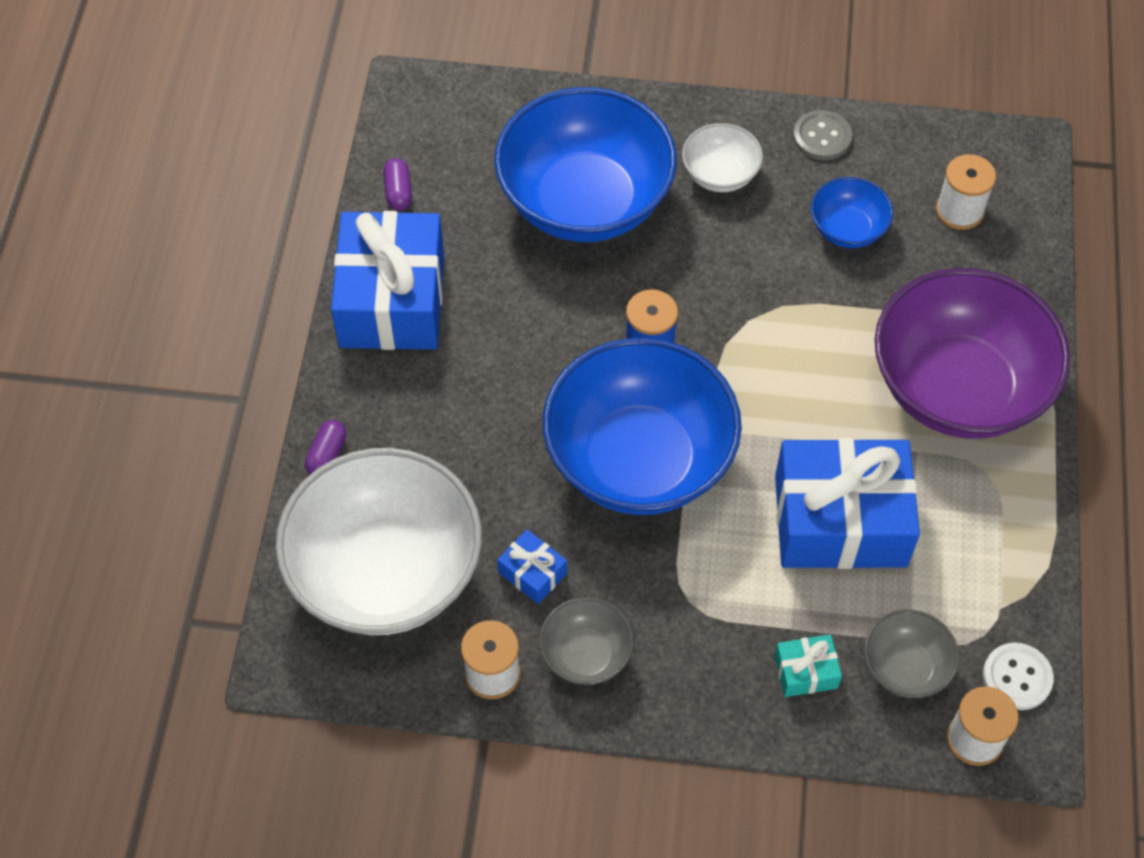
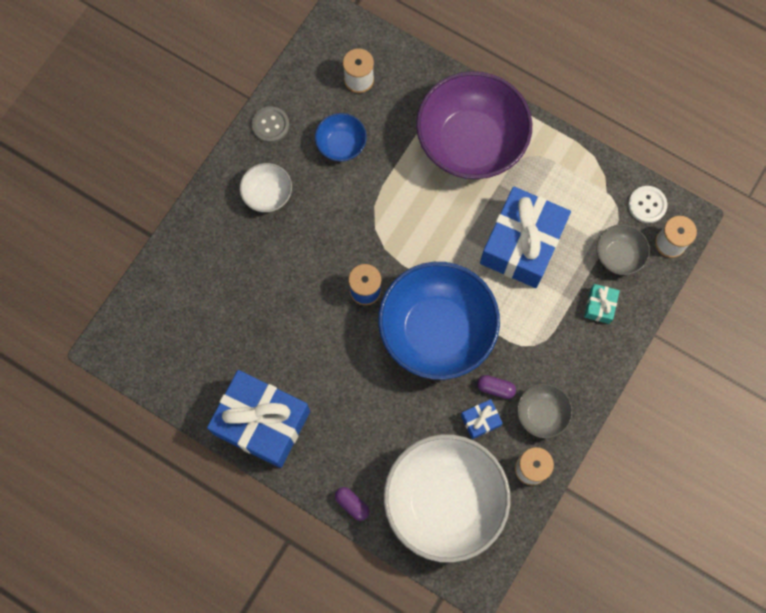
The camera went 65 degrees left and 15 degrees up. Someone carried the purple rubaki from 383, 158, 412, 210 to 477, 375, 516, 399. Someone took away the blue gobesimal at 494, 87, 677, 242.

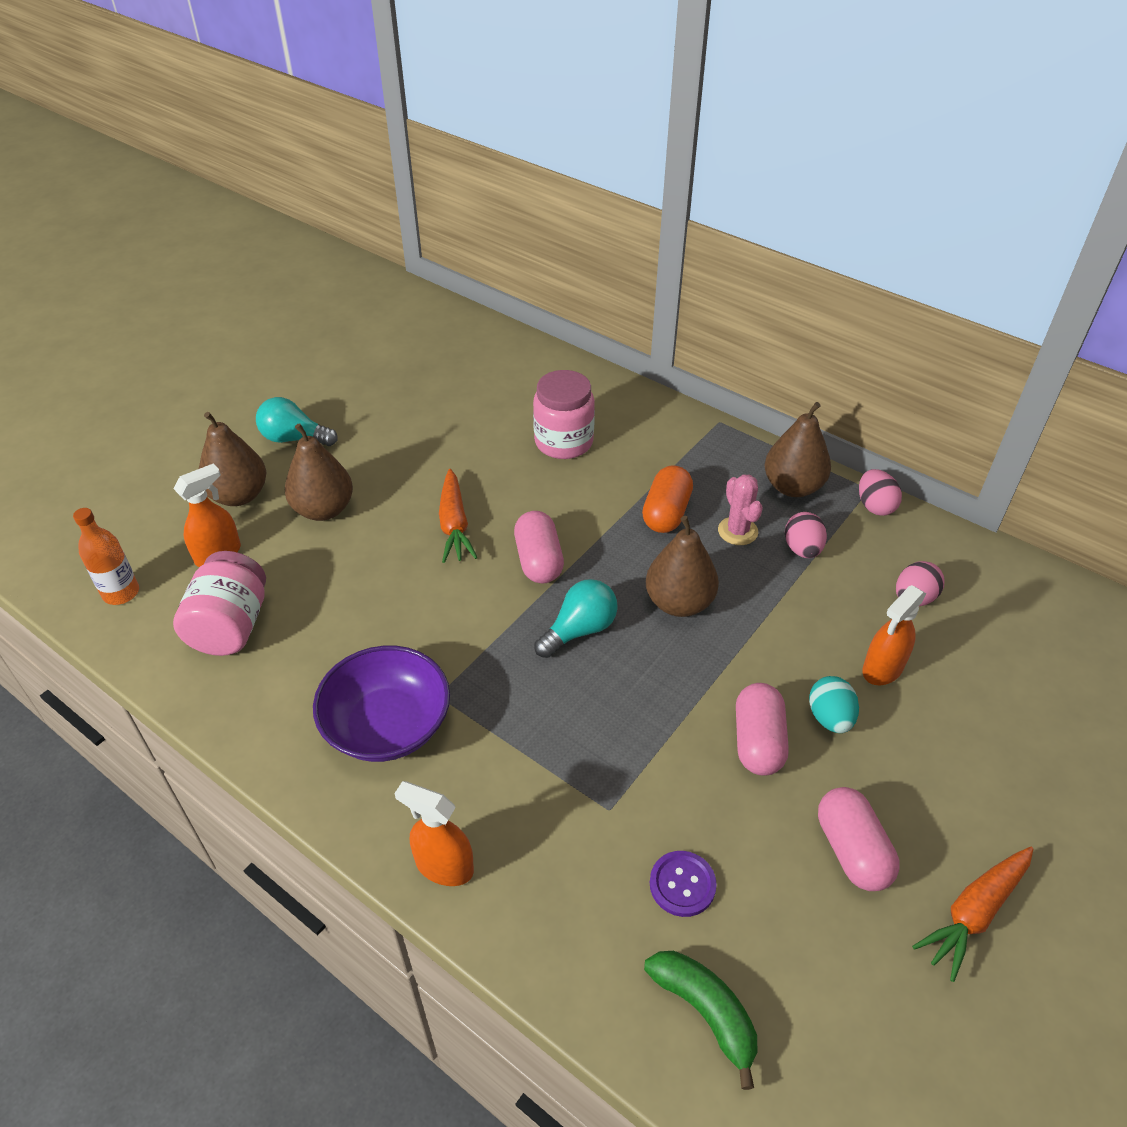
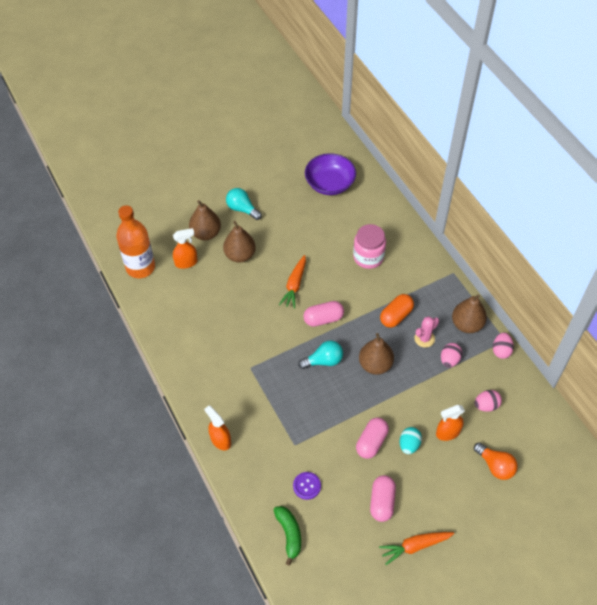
The camera went 25 degrees right and 10 degrees up. Someone scaled the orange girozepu at 73, 508, 139, 605 by 1.78. Someone rotated the pink rubaki at 514, 511, 564, 583 by 60 degrees clockwise. Someone carried the purple gobesimal from 313, 646, 450, 762 to 305, 153, 356, 195. Someone rotated the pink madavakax at 718, 474, 763, 545 by 45 degrees clockwise. Someone put down the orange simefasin at 474, 442, 518, 480. Someone took away the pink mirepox at 173, 551, 266, 656.

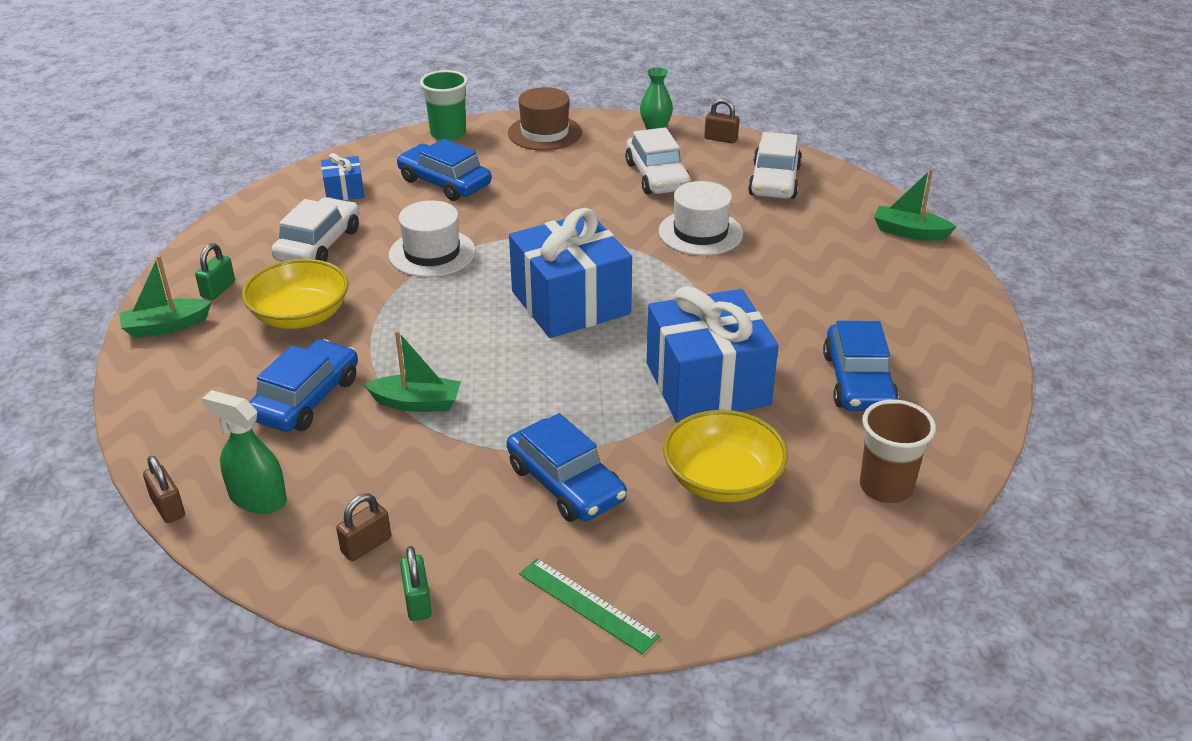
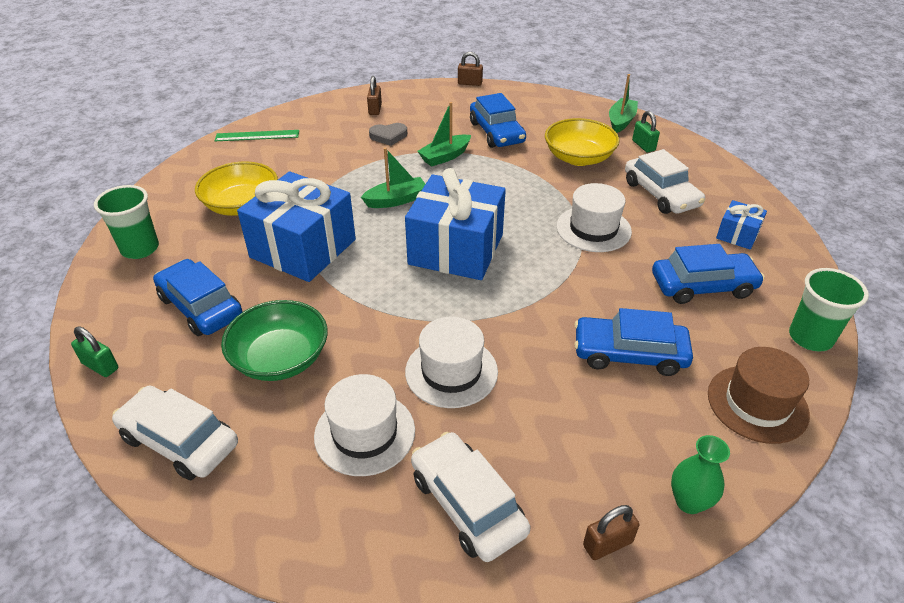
The camera went 135 degrees right and 5 degrees up. Someone carried the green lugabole from 400, 546, 432, 621 to 71, 327, 118, 377. Someone repainted the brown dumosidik at 860, 399, 936, 503, which became the green dumosidik at 94, 185, 159, 259. Someone carried the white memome from 625, 127, 691, 195 to 112, 385, 238, 480. Someone put down the green gobesimal at 221, 300, 328, 381. Someone put down the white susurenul at 314, 374, 415, 476. Someone carried the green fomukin from 874, 169, 956, 241 to 361, 147, 425, 208. Someone put down the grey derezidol at 369, 123, 407, 146. Someone carried the blue memome from 507, 413, 627, 522 to 574, 308, 693, 376. Someone took away the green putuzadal at 202, 390, 287, 514.

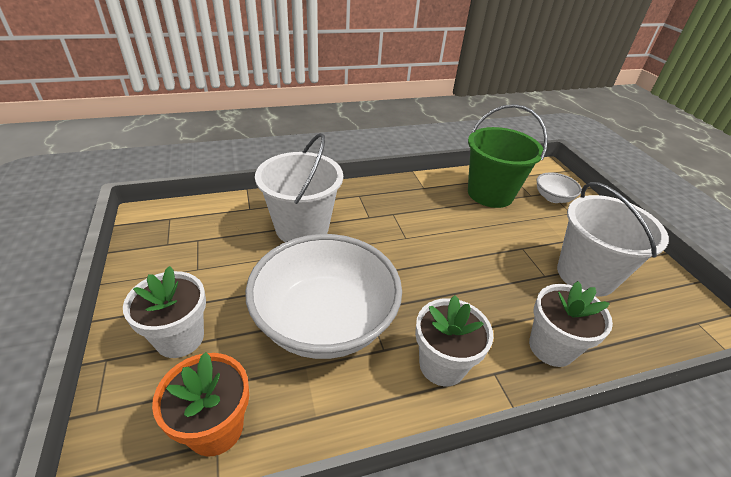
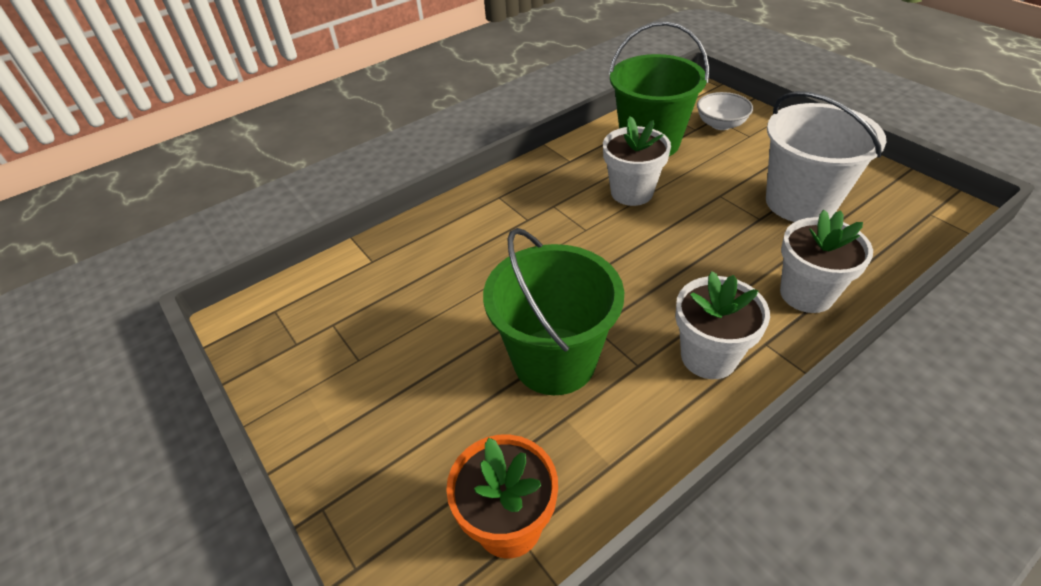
The camera went 15 degrees left and 5 degrees up. Someone swapped the white gobesimal at 245, 234, 402, 359 for the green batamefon at 483, 228, 624, 395. Someone carried the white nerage from 123, 266, 206, 358 to 603, 116, 671, 206. Someone took away the white batamefon at 255, 133, 343, 242.

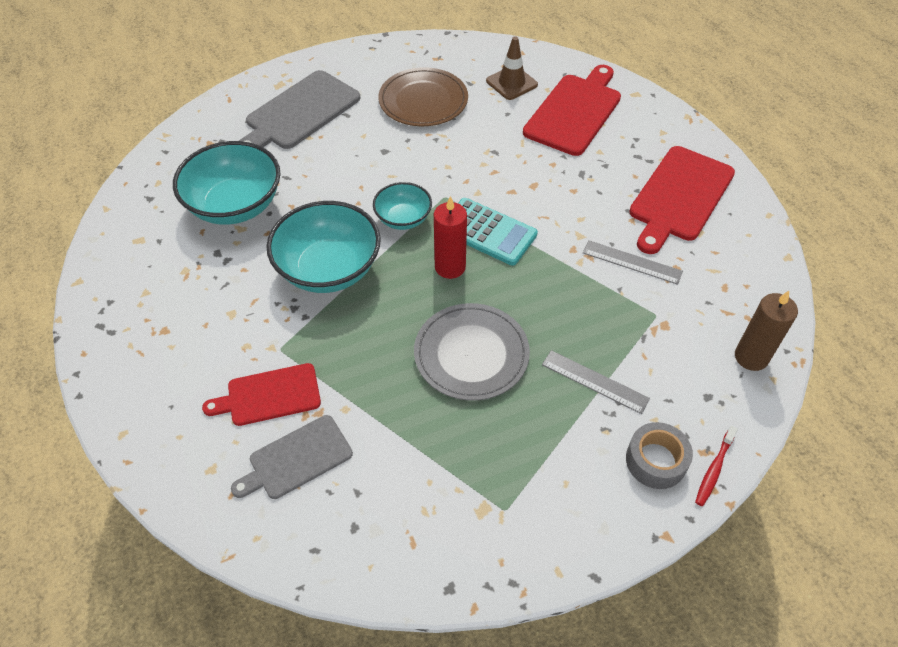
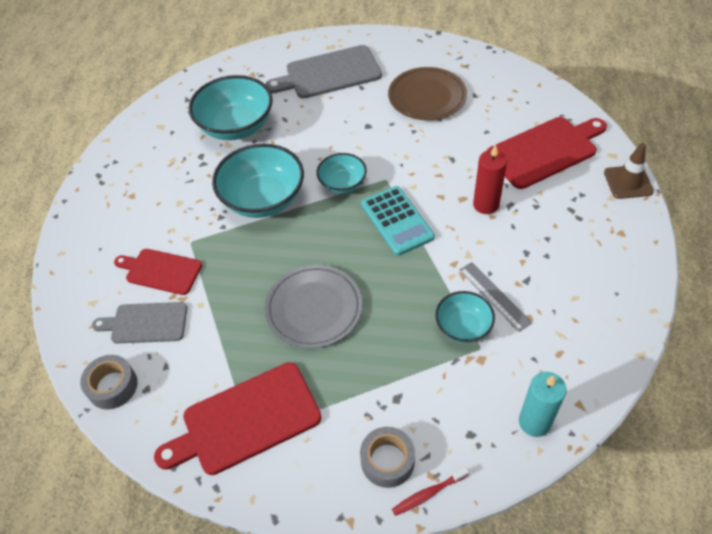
The camera went 35 degrees right and 0 degrees up. Someone put down the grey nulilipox at 80, 355, 138, 409. Someone carried the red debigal from 629, 146, 735, 254 to 154, 362, 321, 475. Someone put down the turquoise gobesimal at 435, 291, 495, 343. Someone carried the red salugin from 434, 196, 467, 279 to 473, 144, 507, 214. Someone repainted the brown salugin at 735, 291, 798, 371, which became the turquoise salugin at 519, 372, 567, 437. Someone carried the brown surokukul from 486, 37, 538, 100 to 604, 143, 654, 199. Someone took away the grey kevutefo at 542, 350, 650, 414.

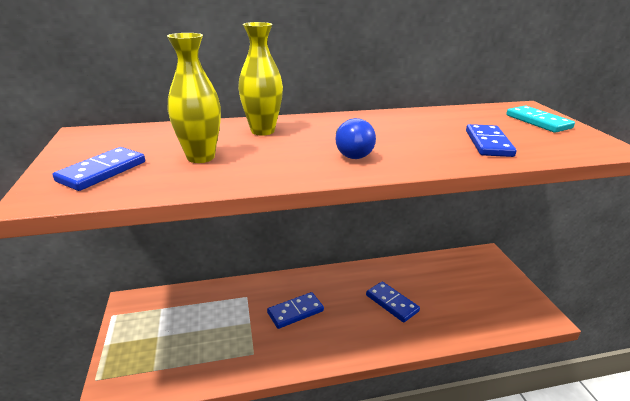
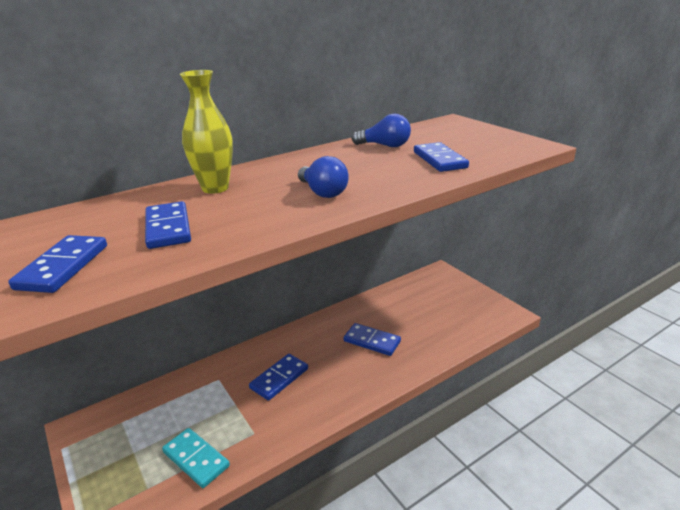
The camera went 20 degrees left and 0 degrees up. Someone swapped the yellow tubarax at 167, 33, 221, 163 for the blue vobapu at 145, 201, 191, 249. Someone carried the turquoise vobapu from 506, 105, 575, 133 to 162, 428, 230, 488. Someone put down the blue simefasin at 352, 114, 411, 147.

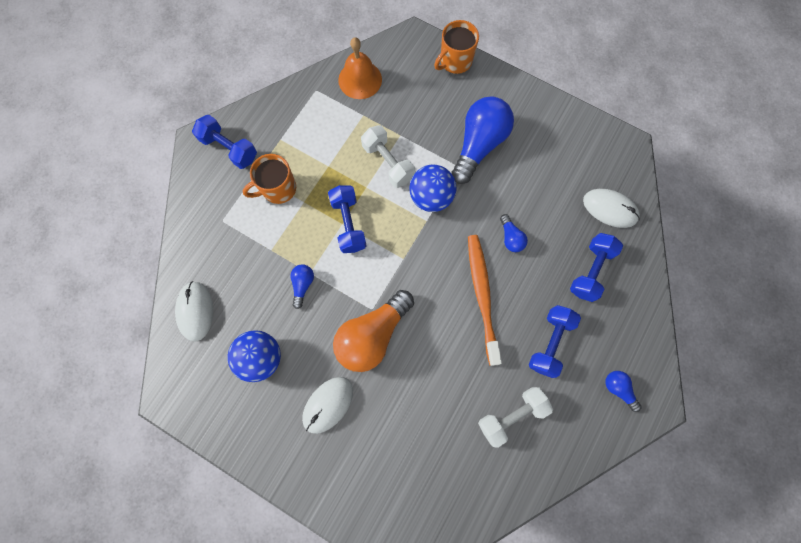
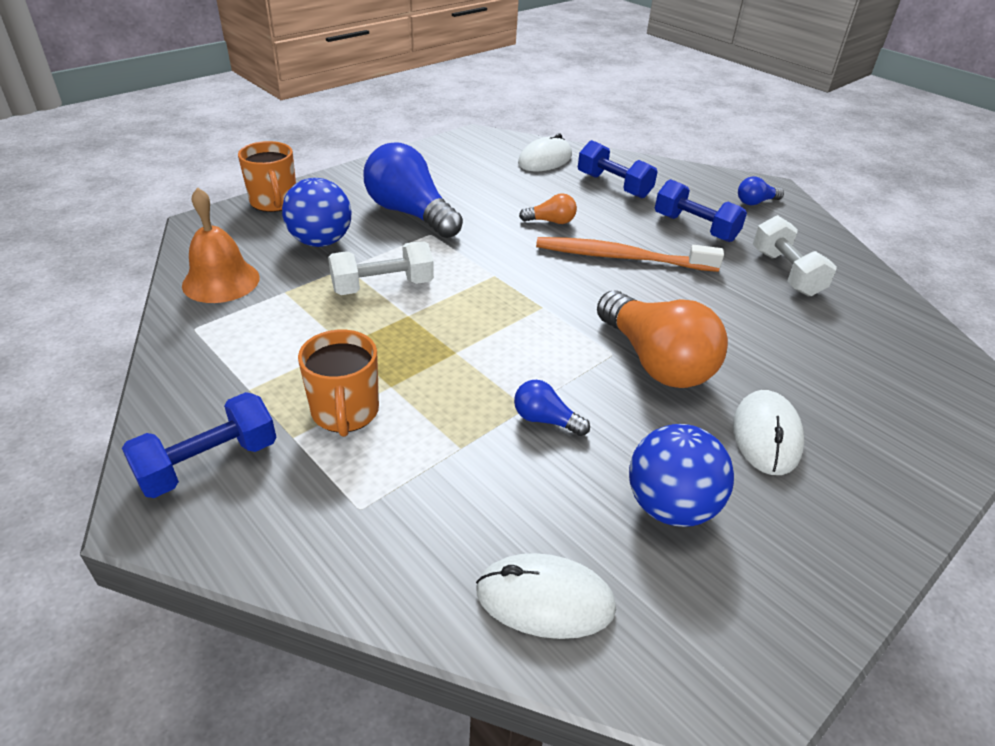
The camera went 75 degrees left and 35 degrees down. Someone carried the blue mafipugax from 410, 165, 457, 212 to 282, 178, 351, 247. Someone repainted the blue simefasin at 500, 214, 528, 252, which became the orange simefasin at 519, 193, 577, 224. Someone rotated the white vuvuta at 302, 377, 353, 434 by 45 degrees clockwise. Someone took away the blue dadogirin at 328, 185, 367, 253.

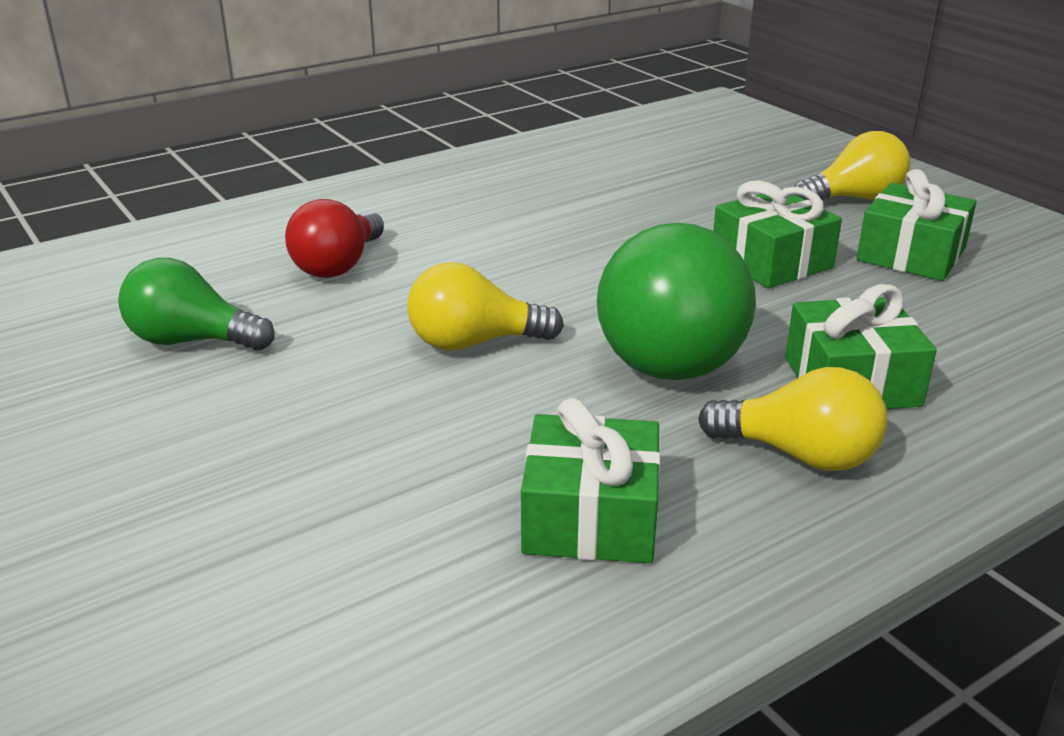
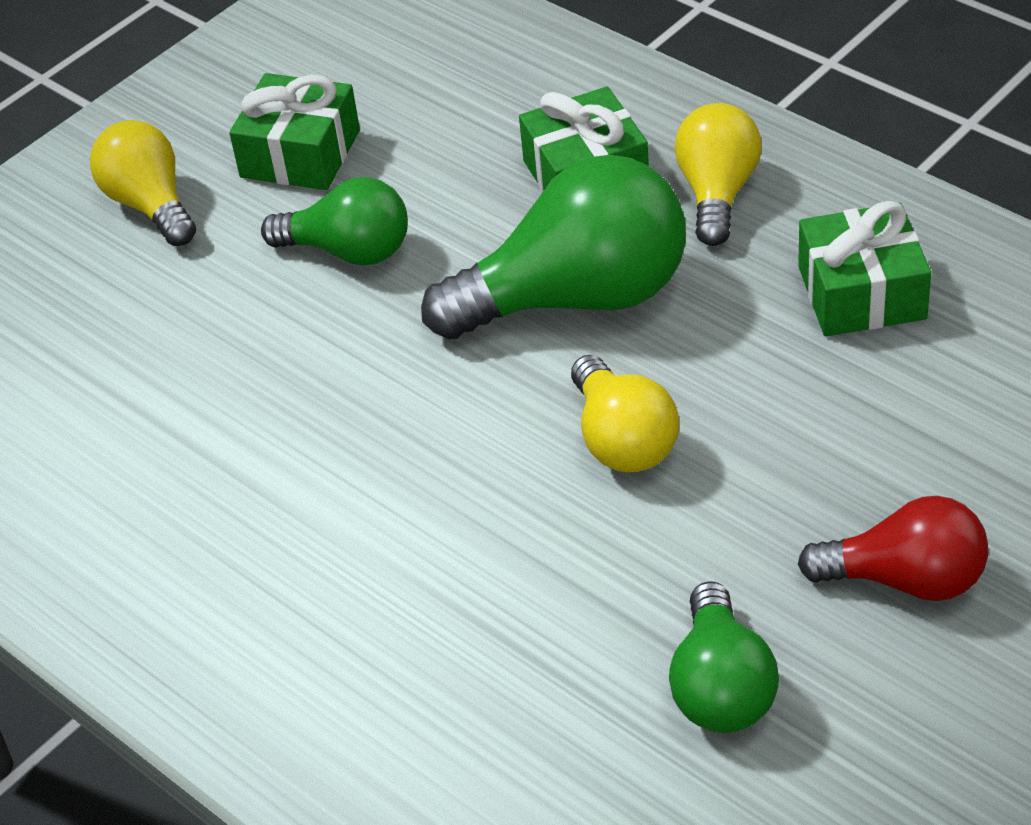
The camera went 100 degrees left and 15 degrees up. Someone swapped the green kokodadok at 713, 181, 842, 288 for the green simefasin at 261, 177, 408, 265. Someone carried the red simefasin from 285, 199, 384, 278 to 798, 496, 988, 601.

